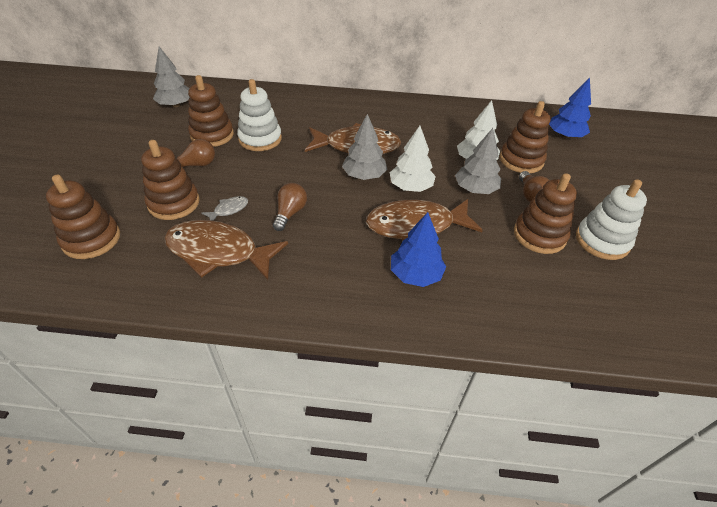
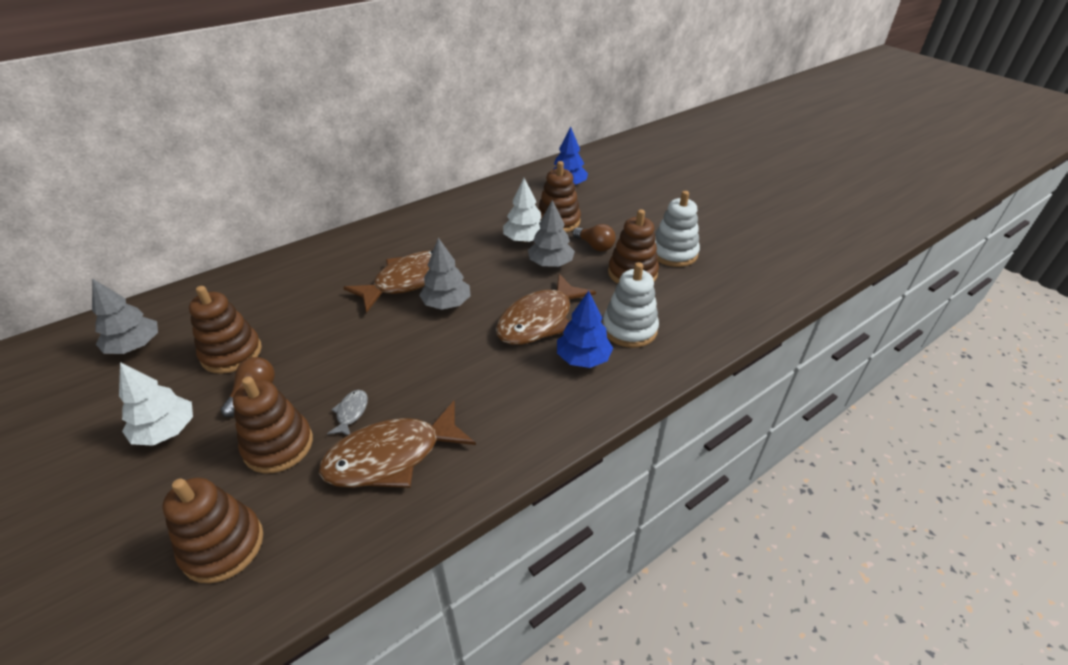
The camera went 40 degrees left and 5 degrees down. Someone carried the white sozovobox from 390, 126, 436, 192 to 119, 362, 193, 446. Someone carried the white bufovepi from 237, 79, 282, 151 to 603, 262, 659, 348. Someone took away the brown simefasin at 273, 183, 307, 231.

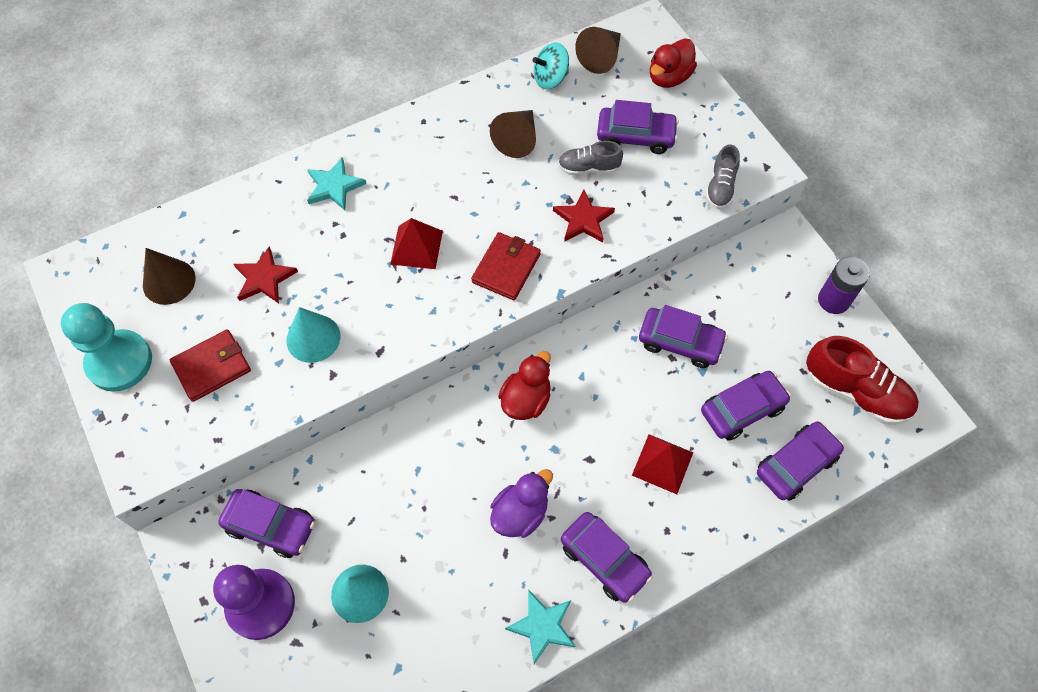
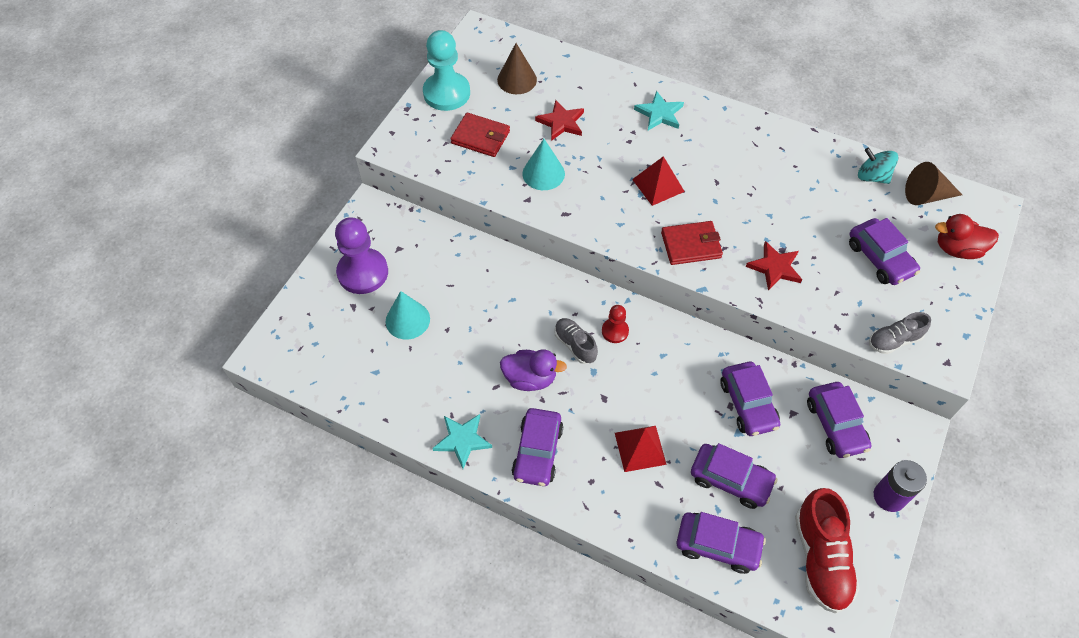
The camera went 55 degrees right and 5 degrees down. Someone carried the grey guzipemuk from 558, 141, 623, 175 to 555, 318, 598, 364. Someone swapped the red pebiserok at 498, 351, 551, 420 for the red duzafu at 602, 305, 629, 343. Someone carried the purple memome from 218, 489, 315, 558 to 807, 382, 872, 458. Someone took away the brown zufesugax at 490, 110, 536, 158.

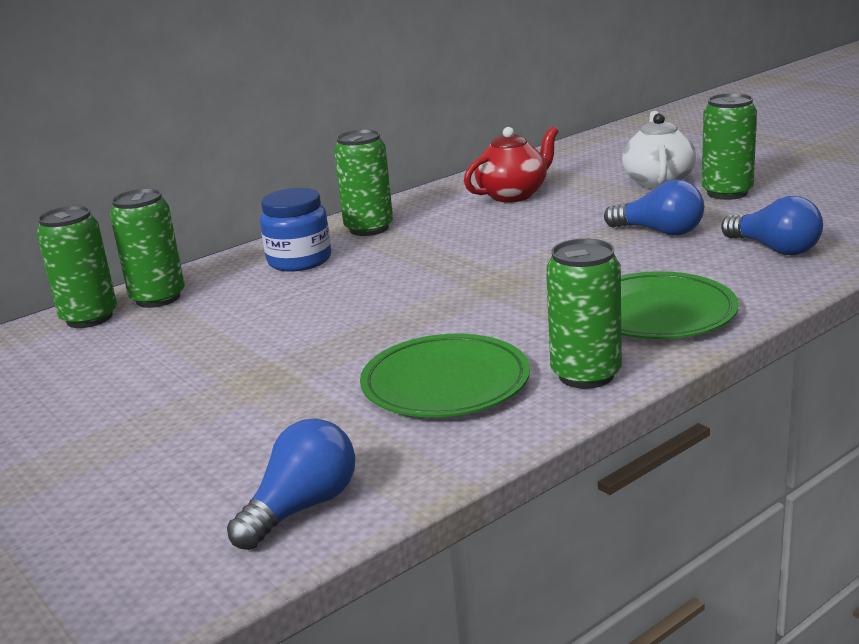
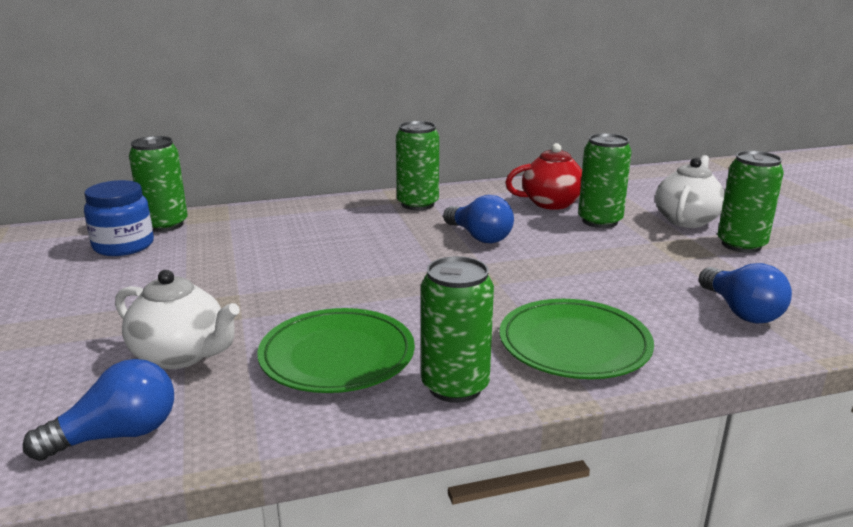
The camera went 20 degrees right and 0 degrees up. Someone carried the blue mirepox from 260, 188, 331, 272 to 84, 180, 154, 256. Someone put down the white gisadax at 115, 270, 240, 369. Someone carried the blue simefasin from 604, 180, 704, 236 to 443, 195, 514, 243. Someone carried the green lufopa from 110, 188, 185, 308 to 578, 133, 632, 228.

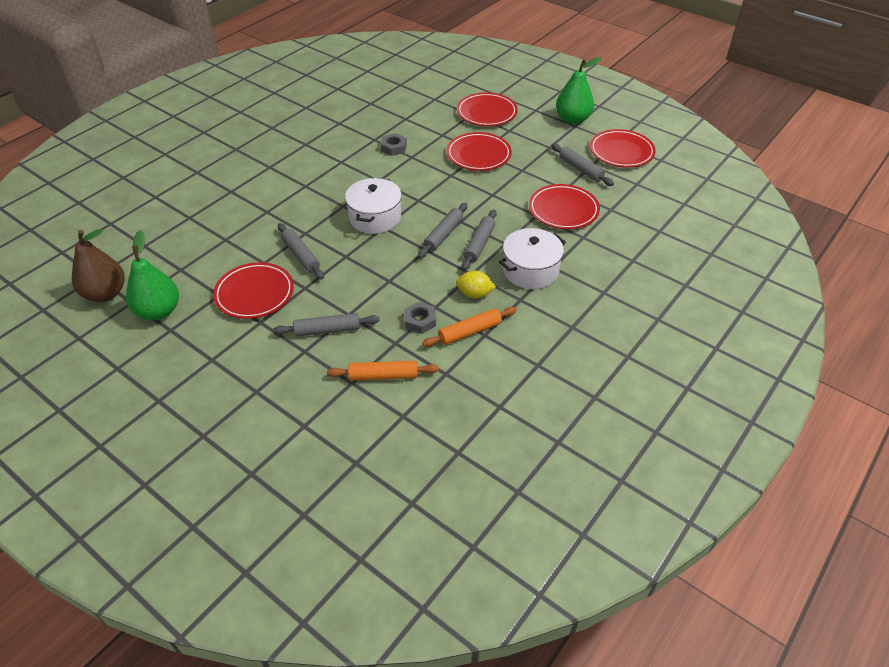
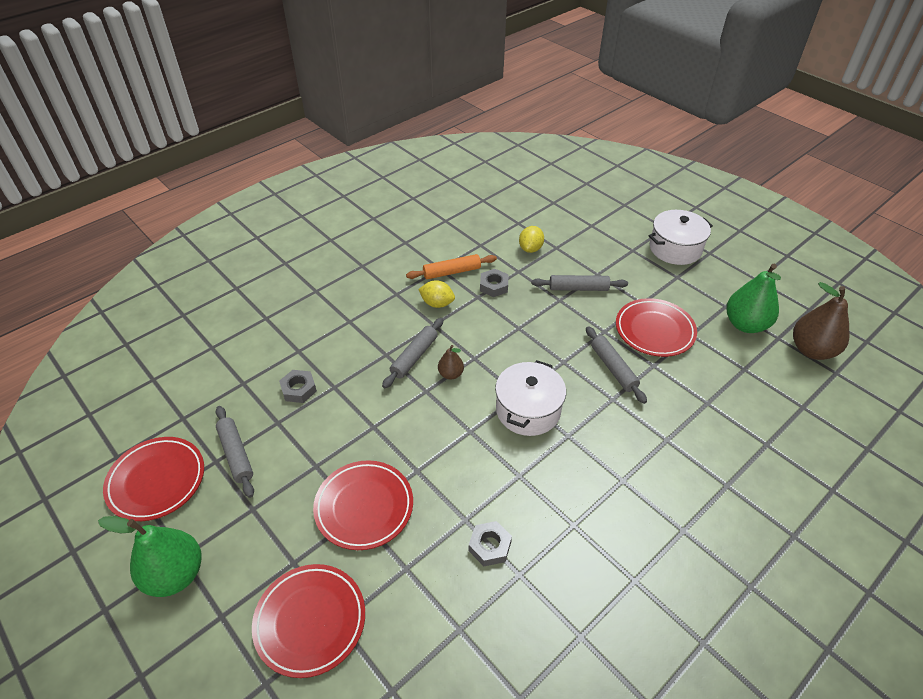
The camera went 170 degrees left and 0 degrees up. Someone swapped the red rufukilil at 529, 184, 600, 229 for the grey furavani at 279, 370, 317, 403. Someone swapped the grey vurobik at 418, 203, 467, 258 for the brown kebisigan at 438, 345, 464, 380. Someone swapped the orange vurobik at 327, 361, 439, 381 for the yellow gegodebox at 519, 226, 544, 253. Someone carried the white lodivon from 499, 228, 566, 289 to 648, 210, 713, 265.

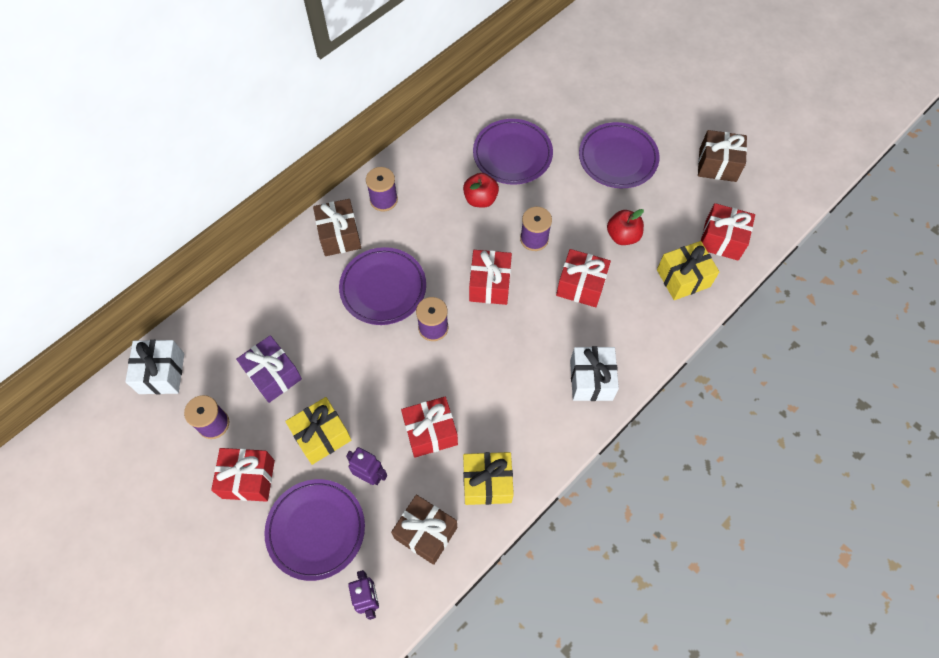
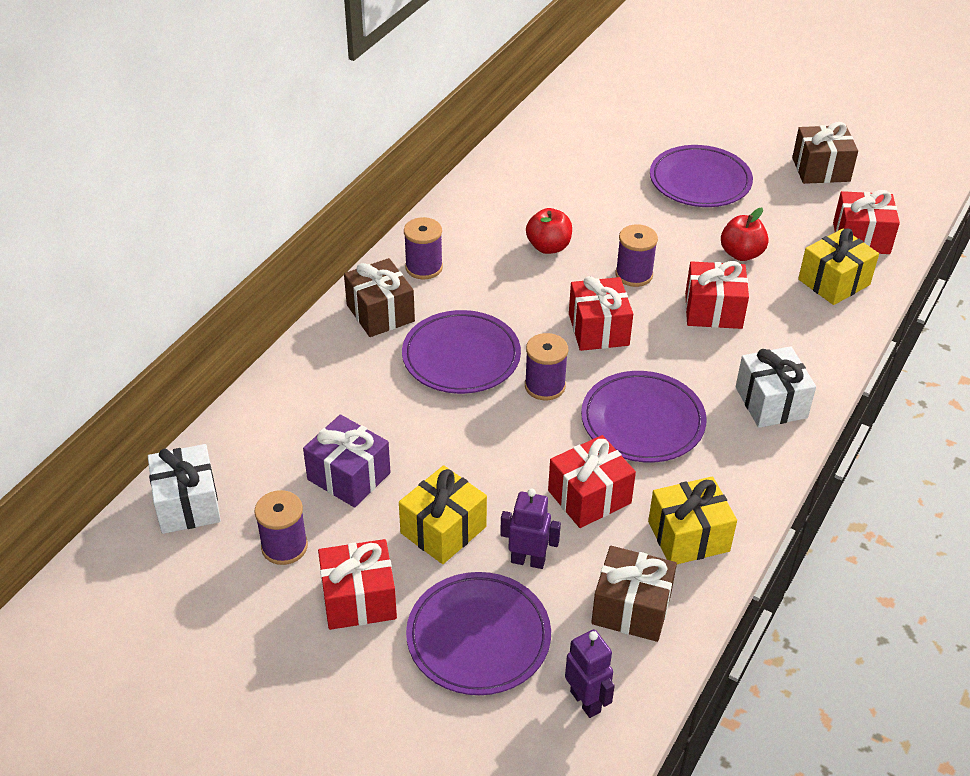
The camera went 15 degrees left and 20 degrees down. Someone carried the purple rufukilil from 473, 119, 553, 185 to 581, 371, 707, 462.

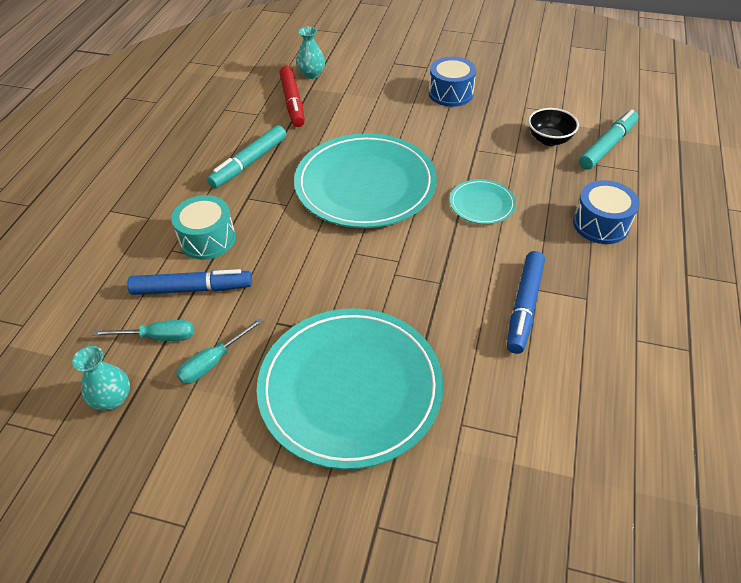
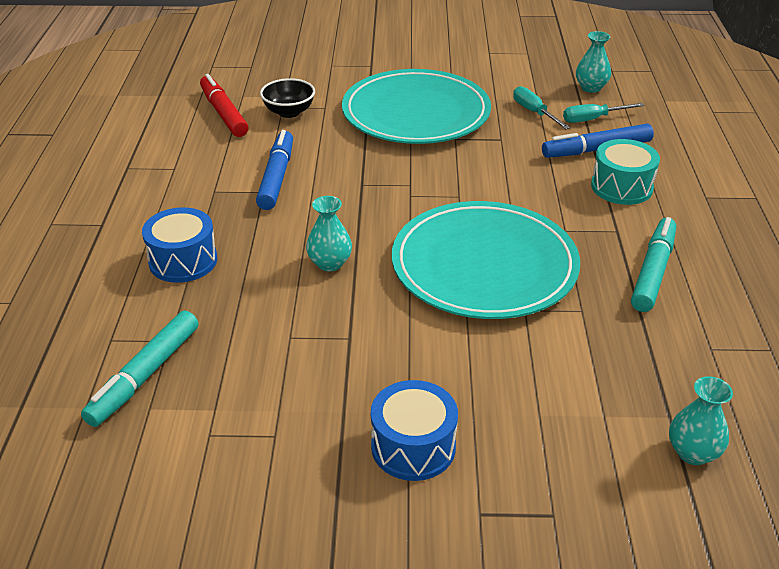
The camera went 165 degrees right and 10 degrees down. Someone carried the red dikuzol from 279, 66, 305, 127 to 200, 74, 248, 137. Someone carried the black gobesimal from 528, 108, 579, 146 to 260, 78, 315, 118. Someone swapped the turquoise rufukilil at 450, 179, 516, 224 for the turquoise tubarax at 306, 196, 352, 271. Someone rotated the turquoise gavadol at 176, 318, 263, 384 by 60 degrees counterclockwise.

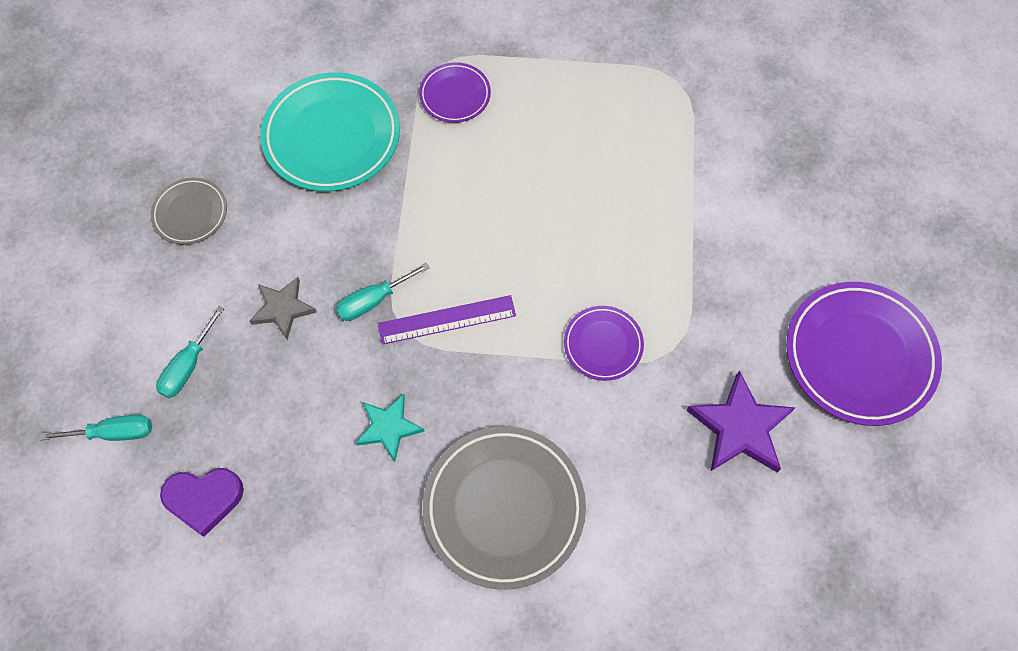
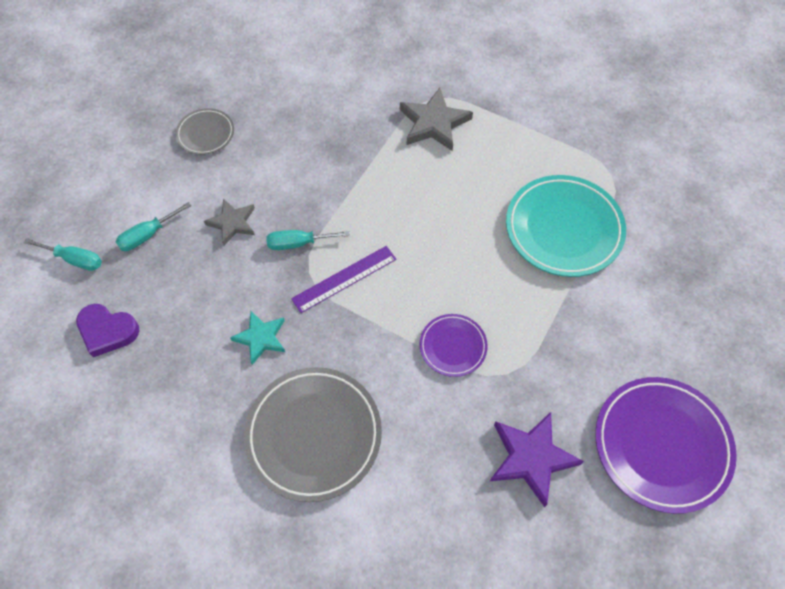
The camera went 25 degrees right and 5 degrees down. Someone rotated the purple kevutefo at 378, 295, 516, 345 by 45 degrees counterclockwise. Someone swapped the purple rufukilil at 419, 62, 491, 123 for the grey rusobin at 400, 88, 473, 151. Someone carried the turquoise rufukilil from 260, 72, 400, 192 to 506, 175, 626, 277.

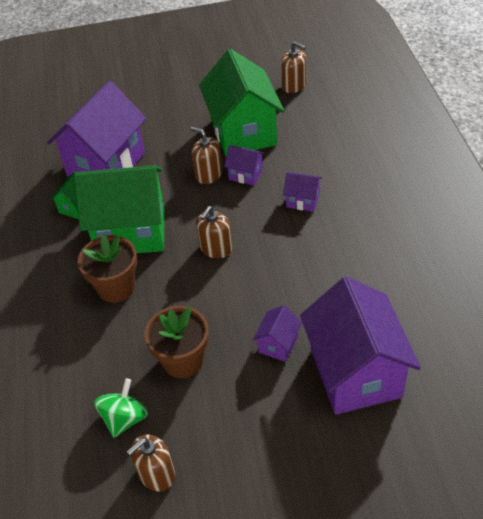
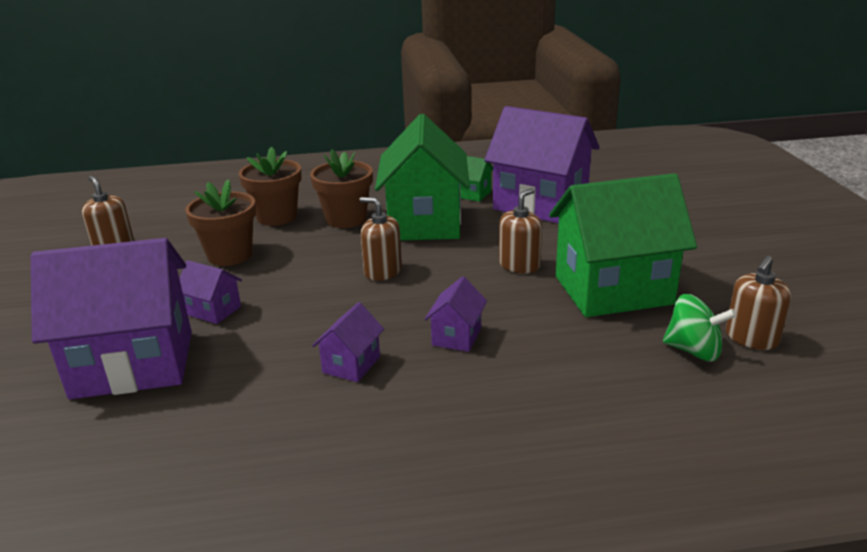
The camera went 90 degrees right and 20 degrees down. Someone put down the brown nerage at 239, 147, 301, 226. Someone carried the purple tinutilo from 224, 145, 265, 185 to 312, 302, 384, 382. Someone carried the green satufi from 94, 378, 148, 438 to 663, 294, 737, 361.

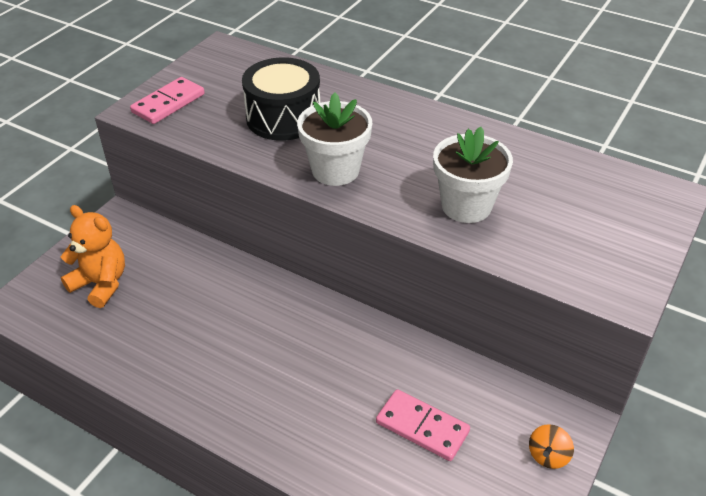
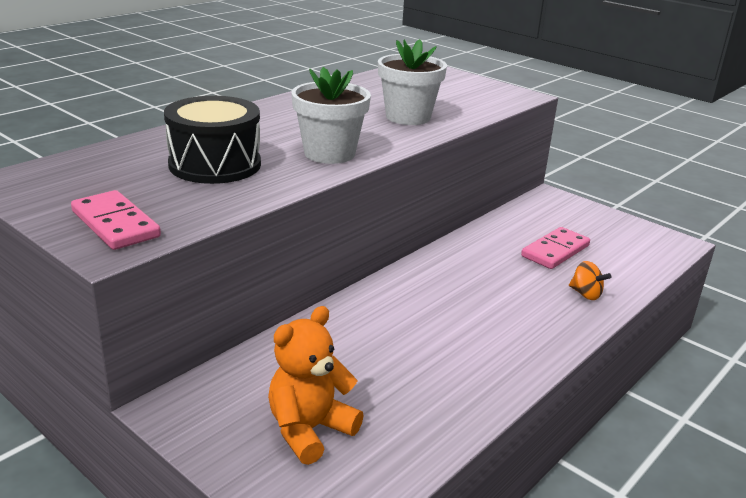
The camera went 80 degrees left and 15 degrees down. Someone carried the orange satufi from 529, 424, 574, 469 to 569, 261, 611, 300.

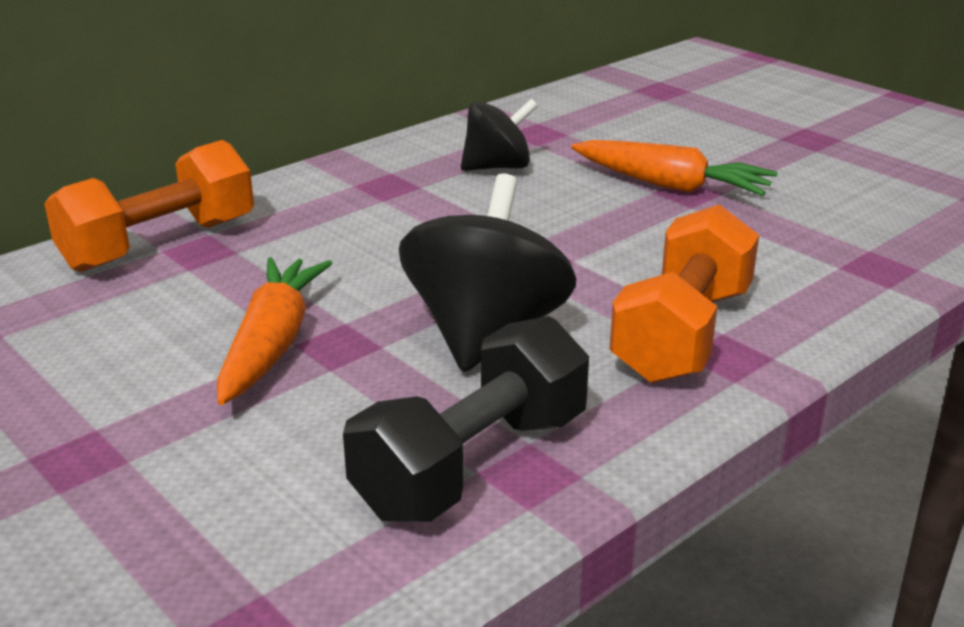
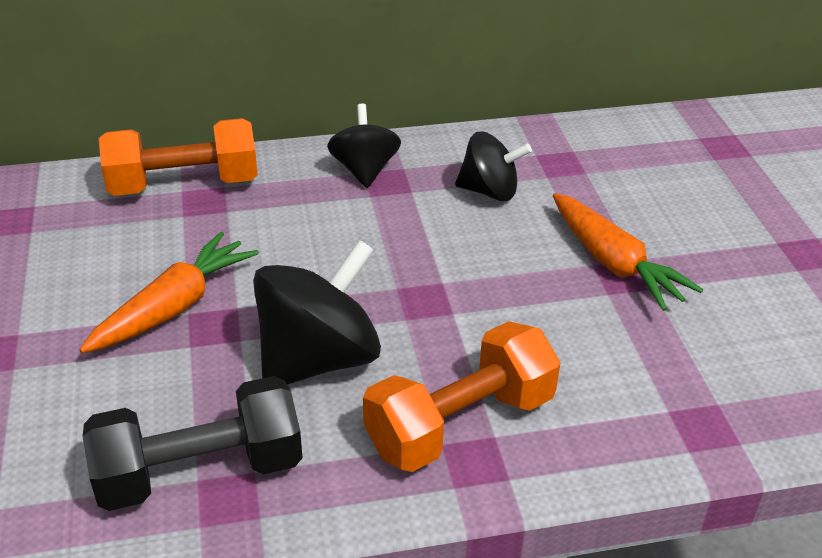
The camera went 30 degrees right and 10 degrees up. Someone put down the black satufi at 327, 104, 401, 188.

